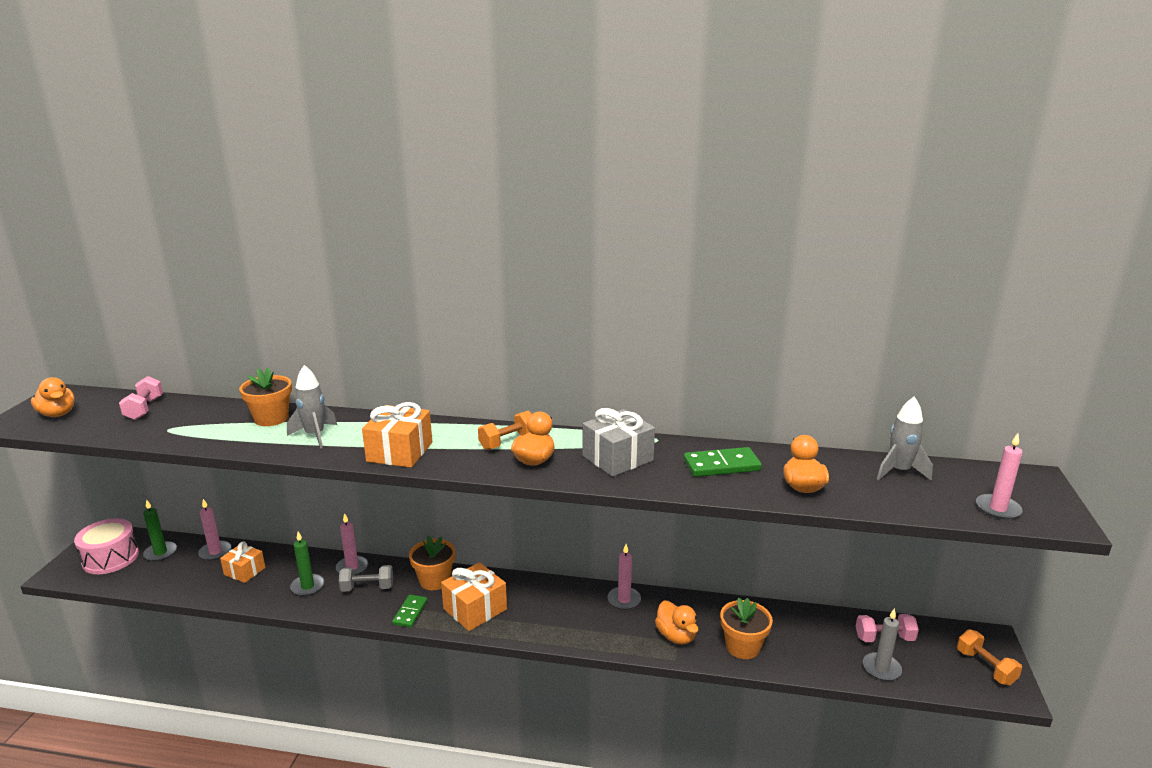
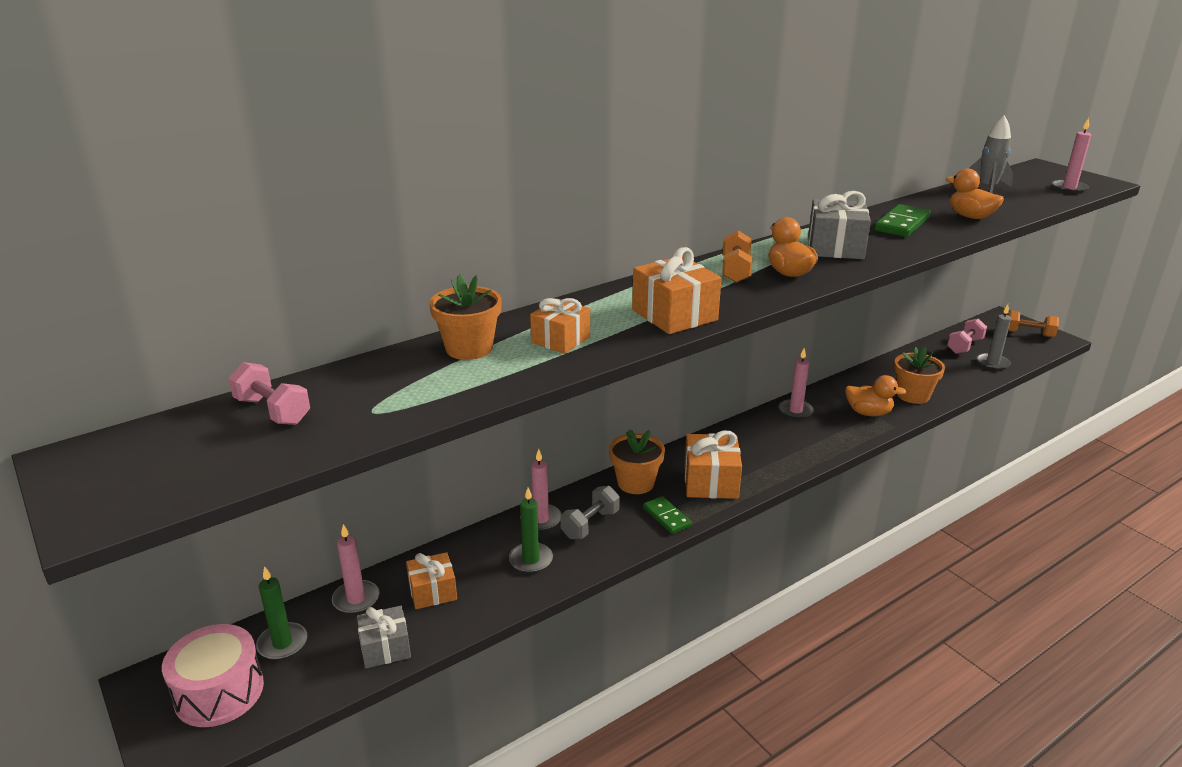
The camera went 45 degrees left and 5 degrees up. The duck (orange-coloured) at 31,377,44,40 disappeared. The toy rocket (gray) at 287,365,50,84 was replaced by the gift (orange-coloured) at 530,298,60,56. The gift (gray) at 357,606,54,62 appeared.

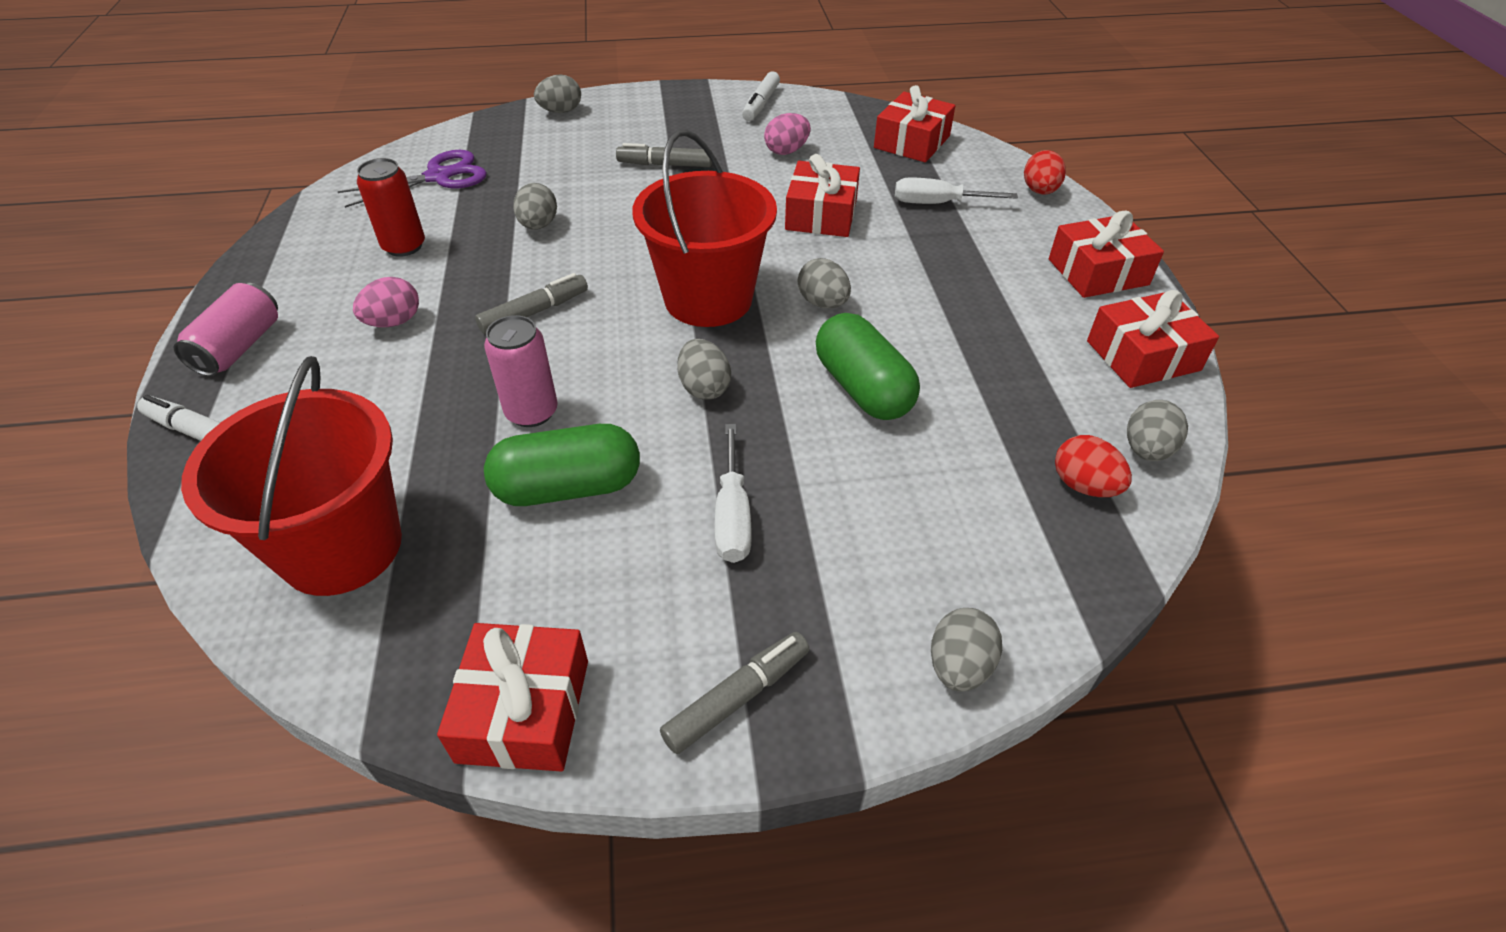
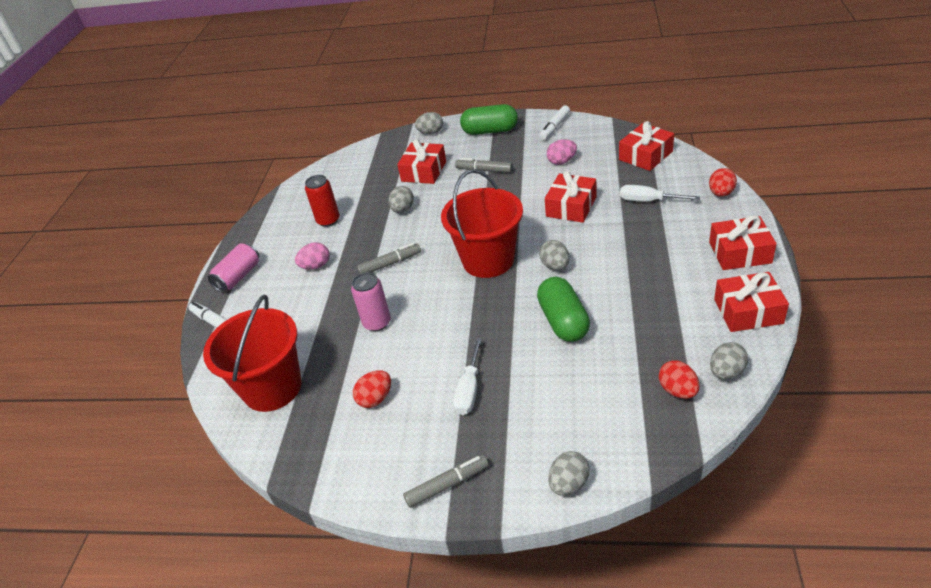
The camera went 20 degrees right and 5 degrees down. The pair of scissors (violet) at 337,150,150,58 disappeared. The gift (scarlet) moved from 437,623,151,149 to 397,139,49,45. The pill shape (emerald) moved from 484,424,156,82 to 460,104,58,31. The toy egg (gray) at 677,339,54,61 disappeared. The toy egg (scarlet) at 353,370,38,38 appeared.

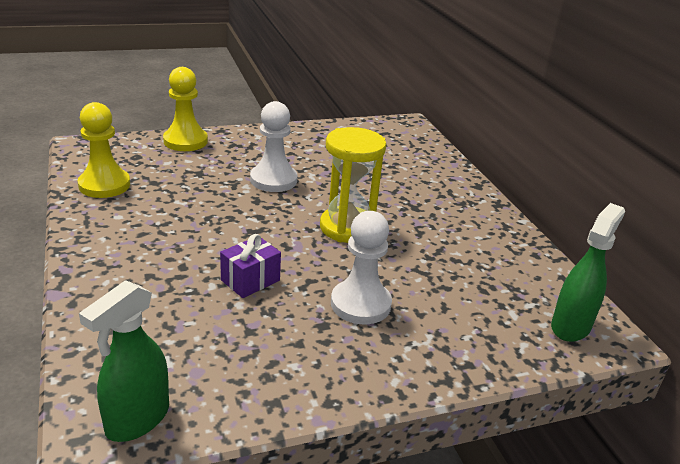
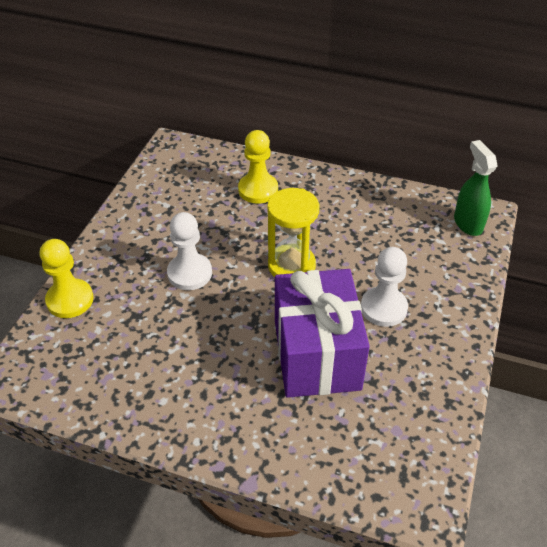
The camera went 50 degrees left and 15 degrees up. The game pawn (bright yellow) moved from 78,102,52,96 to 238,130,40,74. The sprayer (emerald) at 79,280,90,162 disappeared. The gift (violet) at 220,234,61,64 changed to 2.44 times the size.

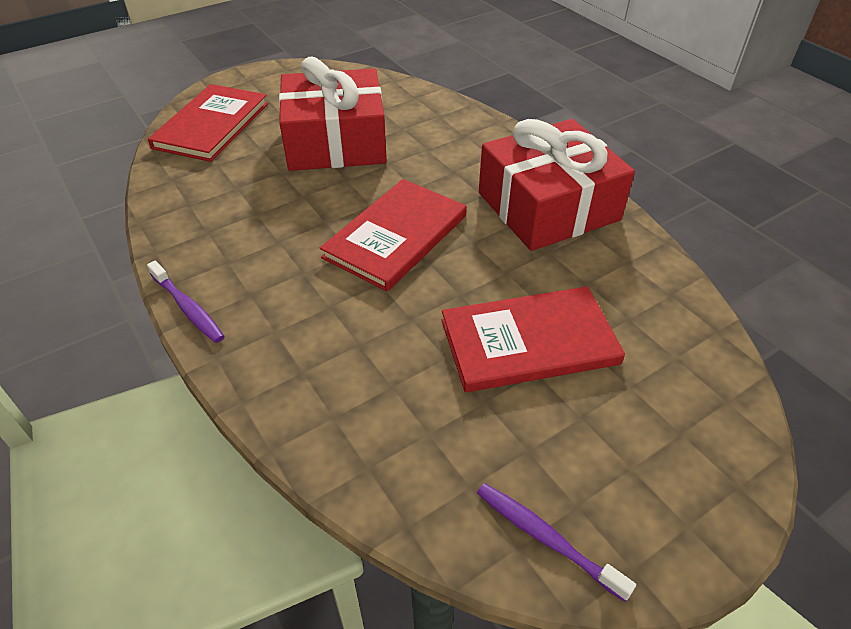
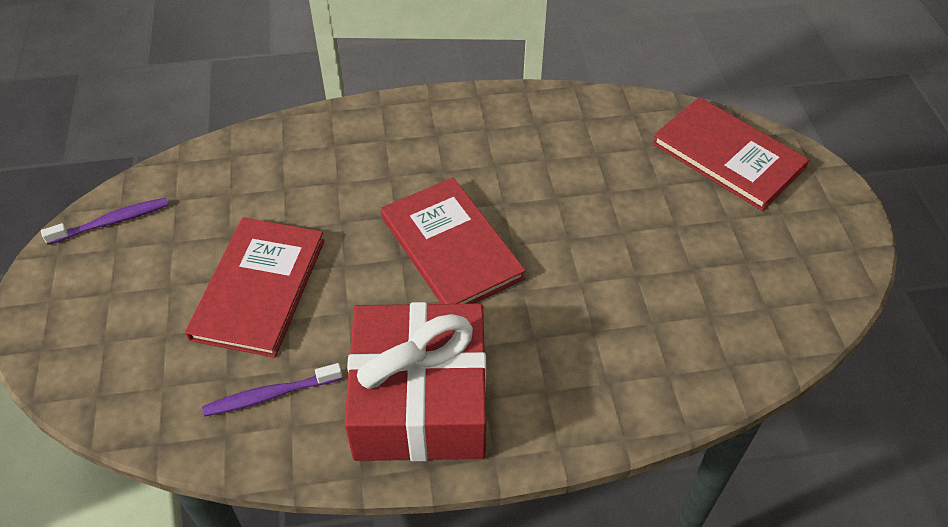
The camera went 115 degrees right and 5 degrees up. The tooth brush (violet) moved from 147,261,78,82 to 202,363,140,53. The gift (scarlet) at 279,57,108,114 disappeared.

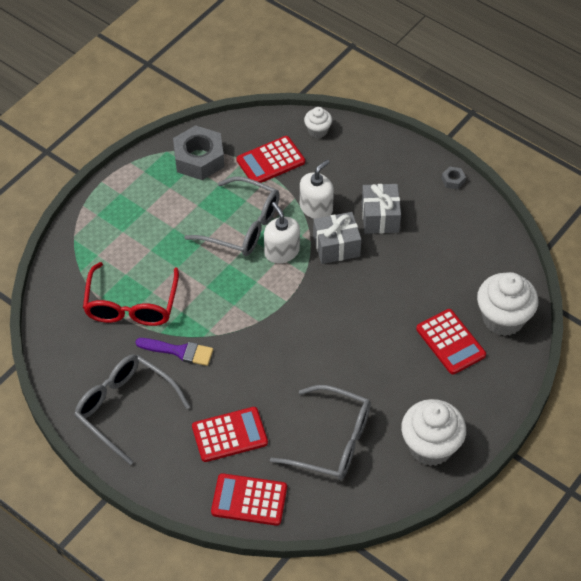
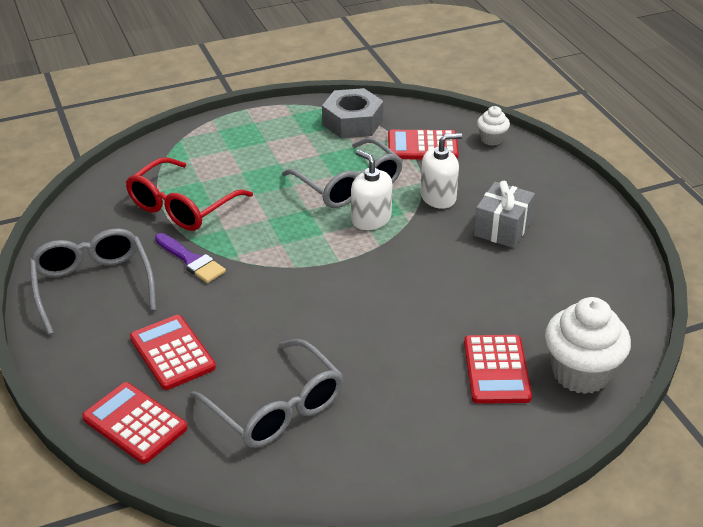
The camera went 30 degrees right and 15 degrees down. The calculator (scarlet) at 192,407,76,55 turned 135 degrees counterclockwise. The pump bottle (white) at 264,202,36,61 turned 45 degrees counterclockwise. The gift (gray) at 313,212,48,52 disappeared. The muffin (white) at 401,399,65,67 disappeared. The hexagon nut (gray) at 442,166,24,23 disappeared.

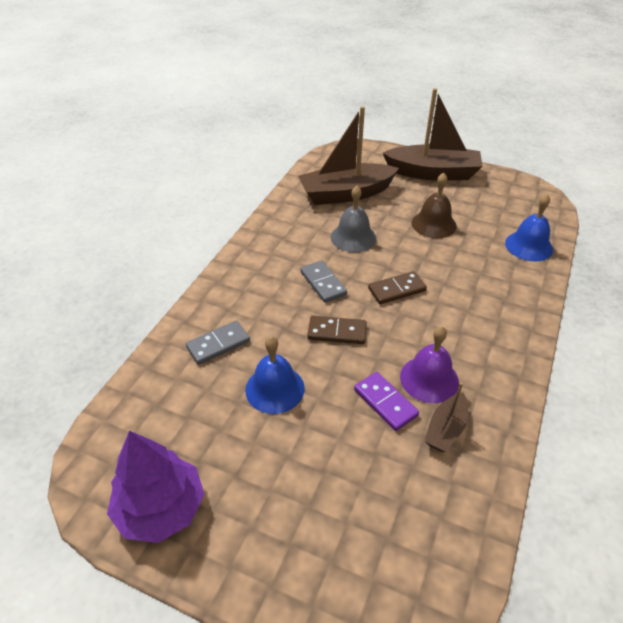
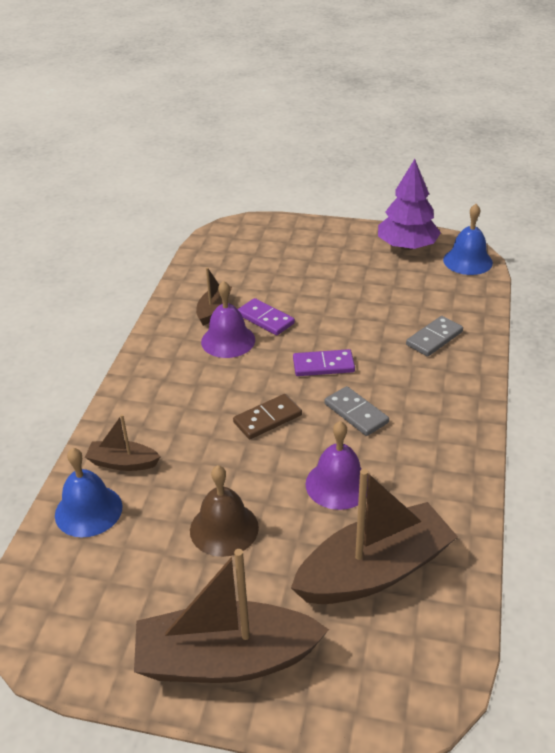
The camera went 170 degrees right and 5 degrees down. The bell (cobalt) moved from 245,336,60,78 to 443,204,50,71. The domino (russet) at 308,316,59,28 became the domino (violet) at 293,349,62,27. The bell (gray) at 331,186,45,67 became the bell (violet) at 306,421,62,89. The sailboat (russet) at 85,414,76,57 appeared.

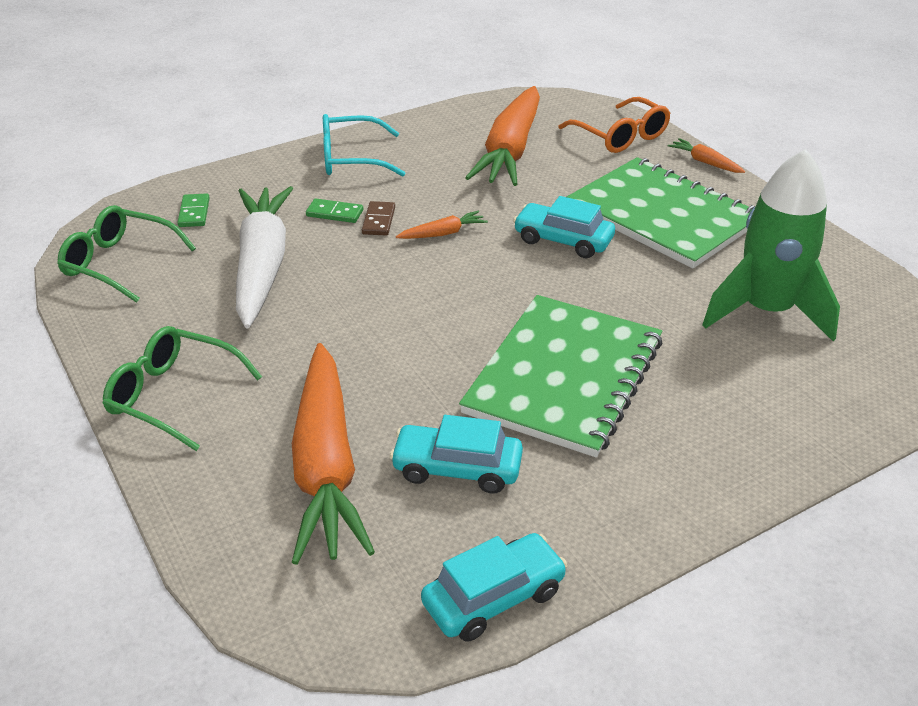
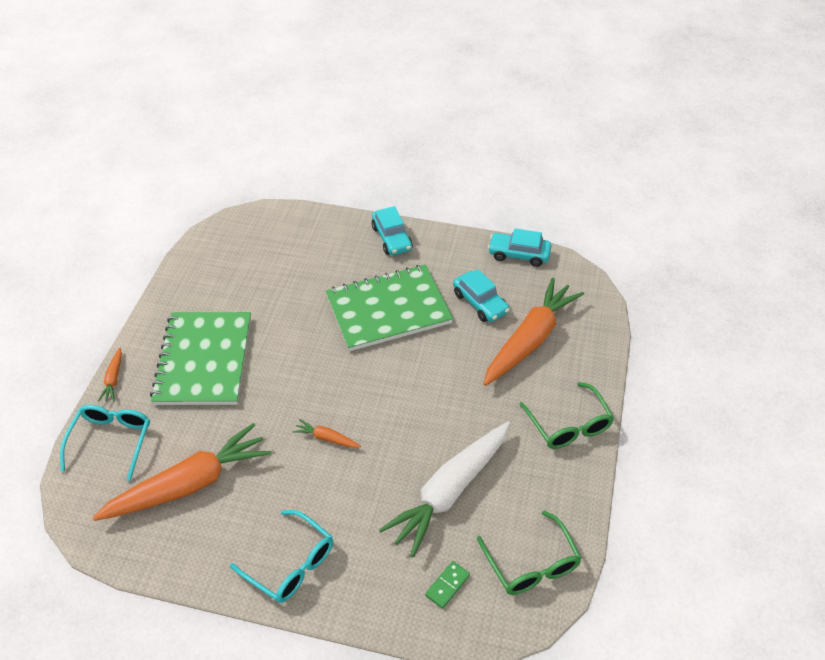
The camera went 135 degrees left and 10 degrees up. The domino (emerald) at 306,198,57,25 disappeared. The domino (russet) at 362,201,33,35 disappeared. The automobile (turquoise) moved from 513,196,102,62 to 372,206,41,49. The spectacles (orange-coloured) at 558,97,113,56 became the spectacles (turquoise) at 60,405,90,76. The toy rocket (emerald) at 702,149,138,192 disappeared.

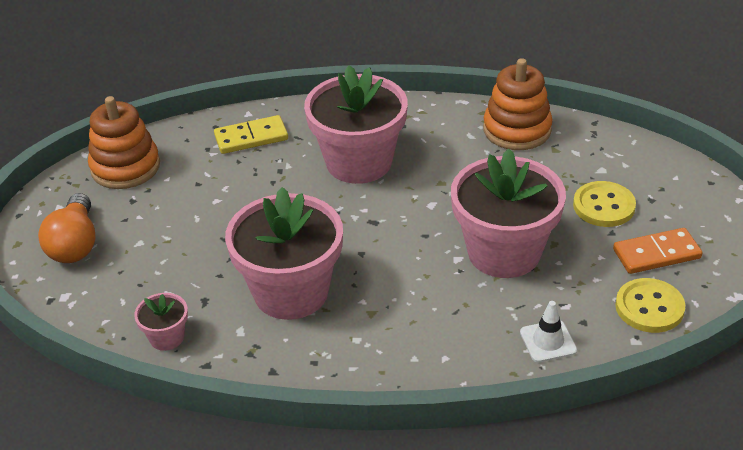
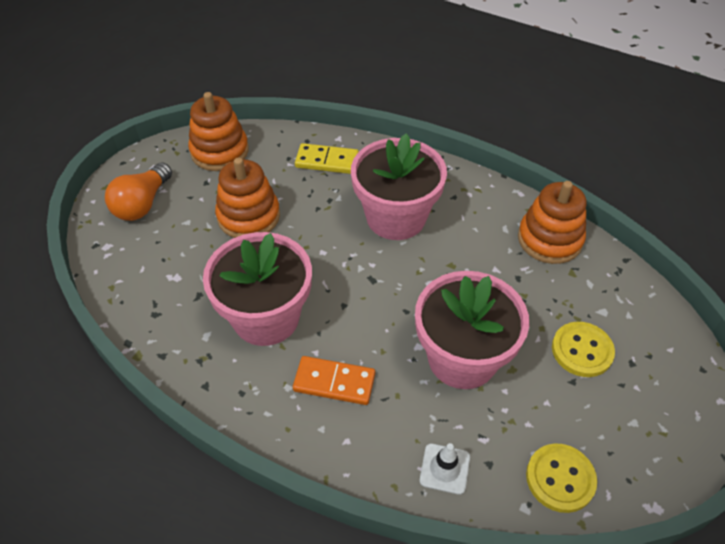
The camera went 25 degrees right and 10 degrees up. The potted plant (rose-pink) at 134,293,54,58 disappeared. The domino (orange-coloured) moved from 613,228,89,46 to 293,356,82,49. The ring stacker (orange-coloured) at 215,157,65,81 appeared.

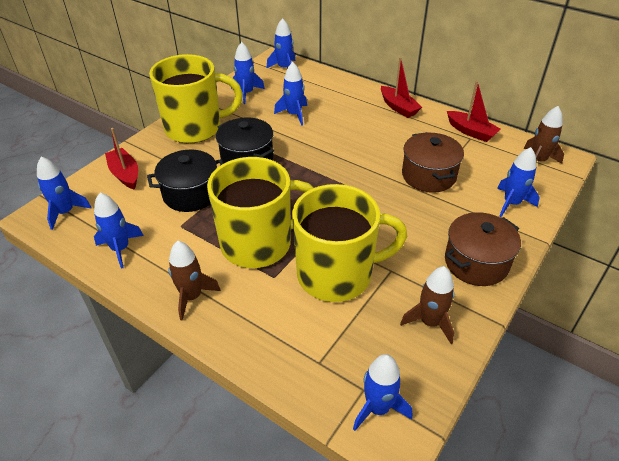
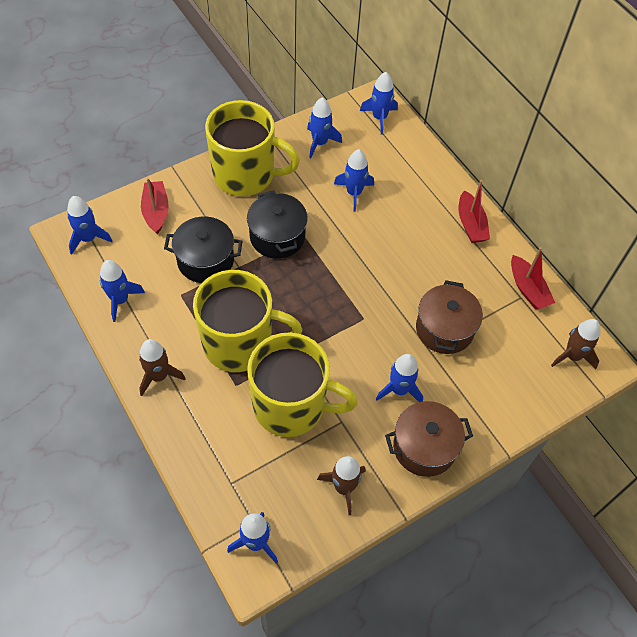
The camera went 20 degrees right and 15 degrees up. The toy rocket (cobalt) moved from 497,147,43,70 to 376,354,47,48.

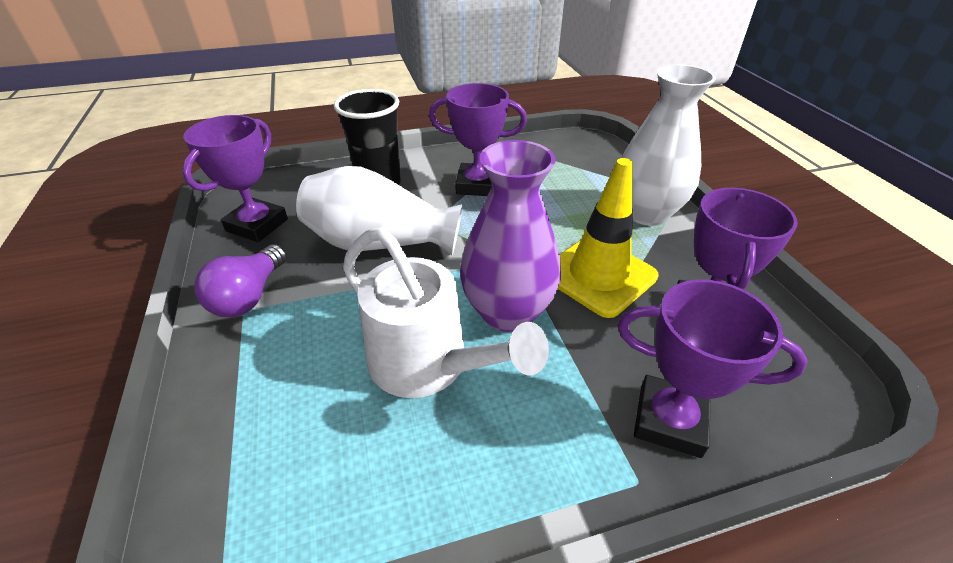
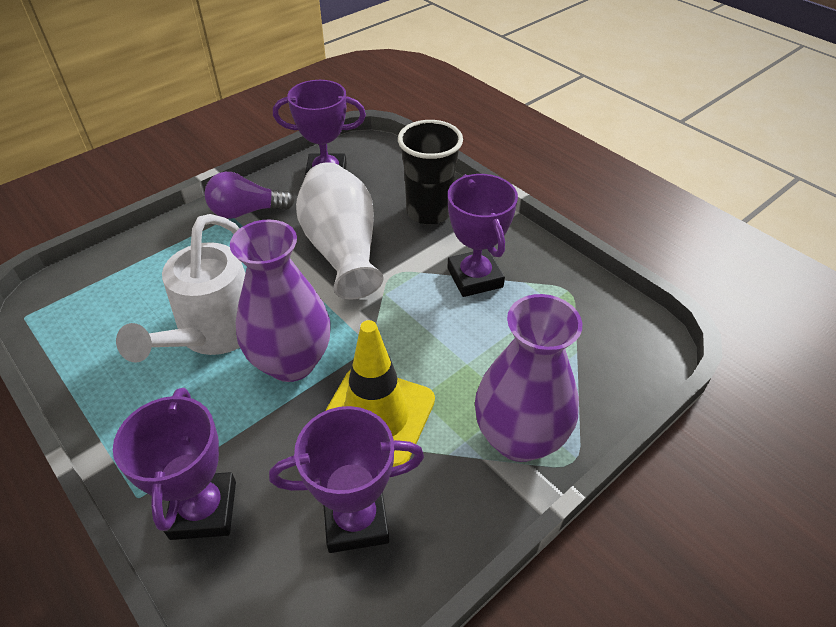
The camera went 65 degrees right and 5 degrees up. The tall vase (white) at 622,64,94,162 became the tall vase (violet) at 475,294,107,168.

